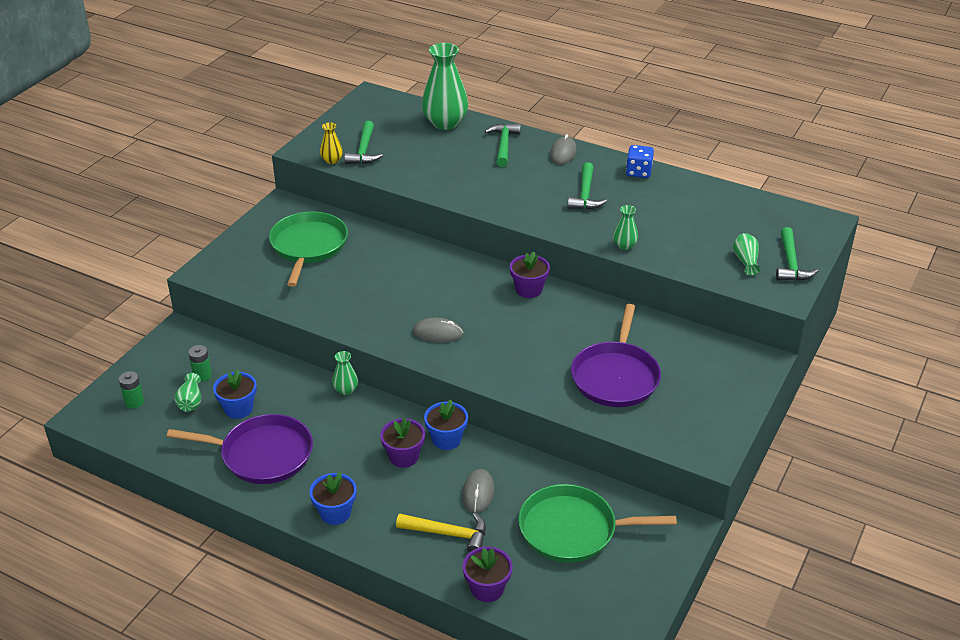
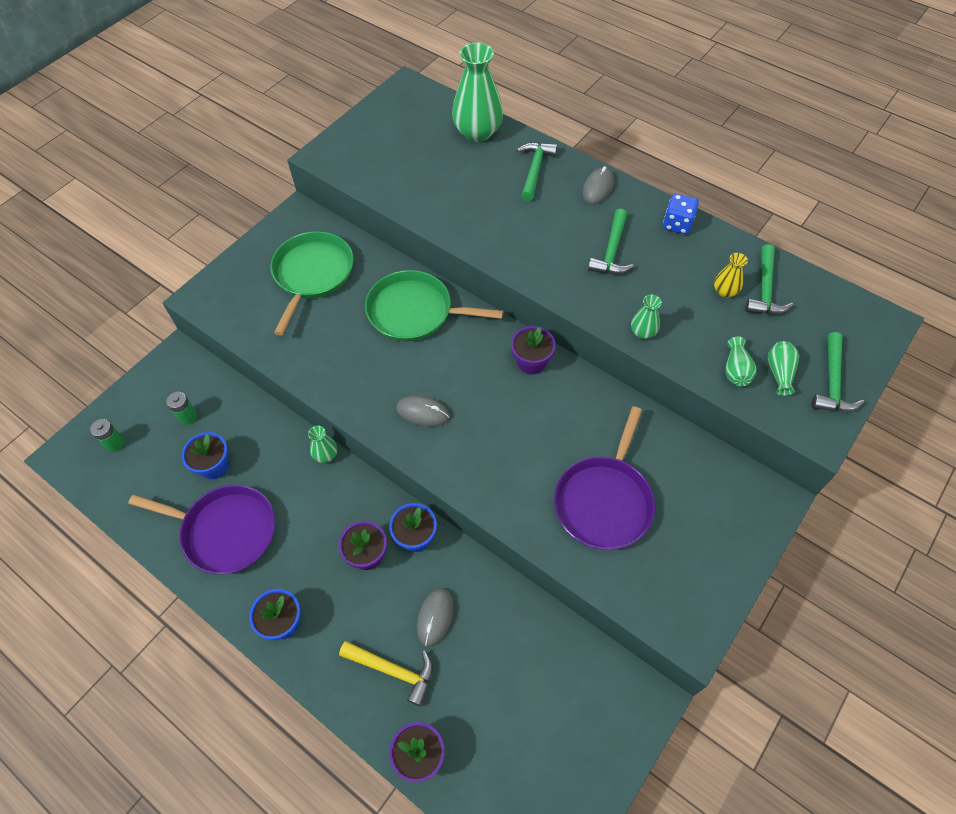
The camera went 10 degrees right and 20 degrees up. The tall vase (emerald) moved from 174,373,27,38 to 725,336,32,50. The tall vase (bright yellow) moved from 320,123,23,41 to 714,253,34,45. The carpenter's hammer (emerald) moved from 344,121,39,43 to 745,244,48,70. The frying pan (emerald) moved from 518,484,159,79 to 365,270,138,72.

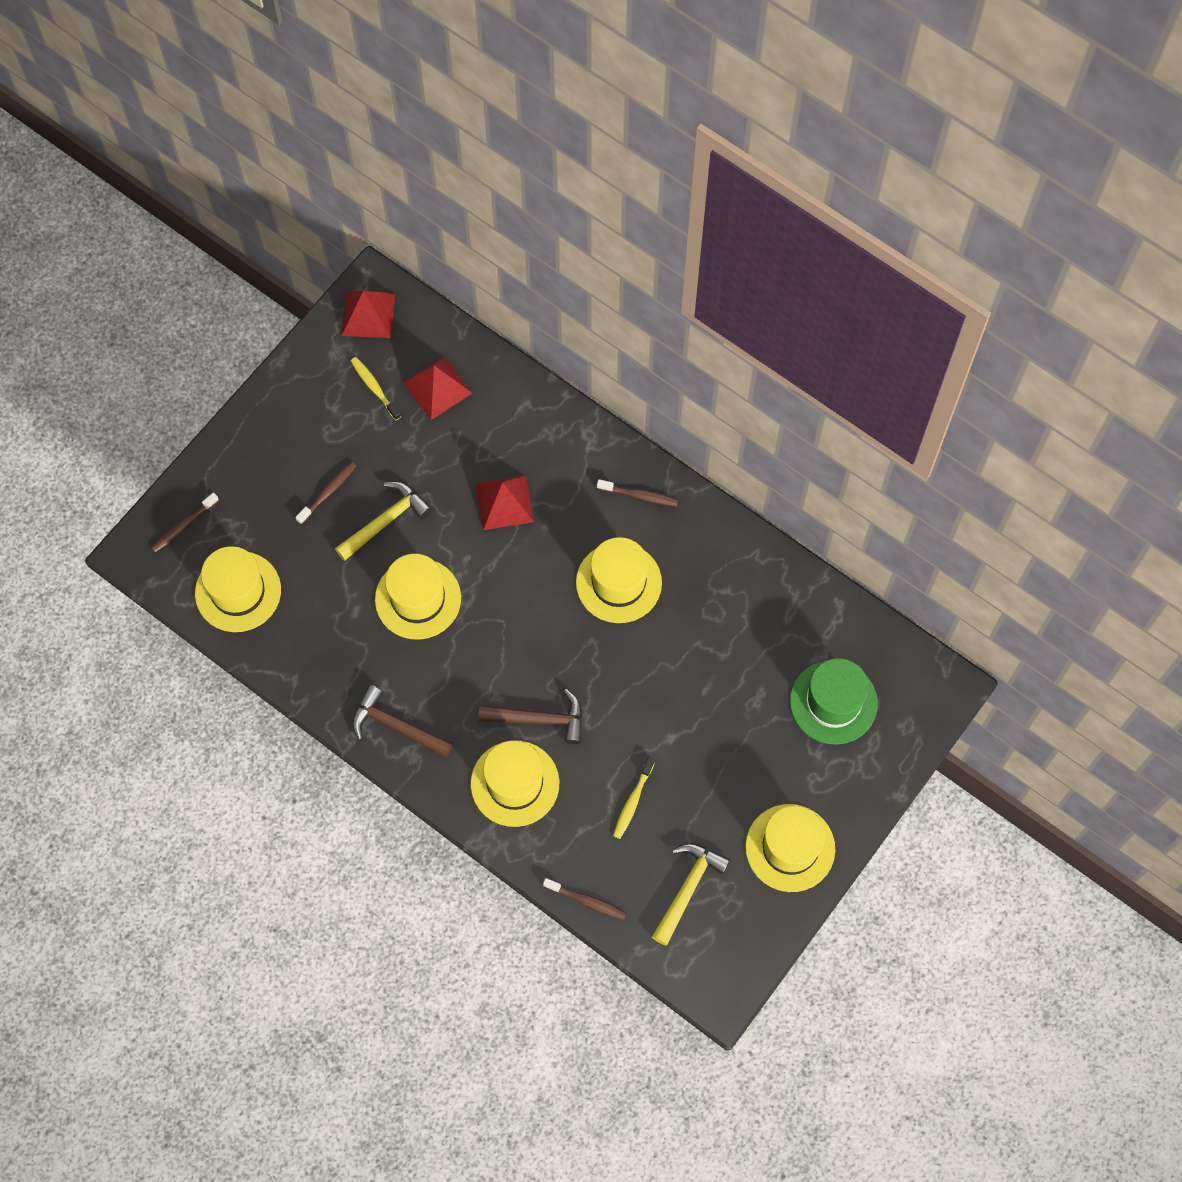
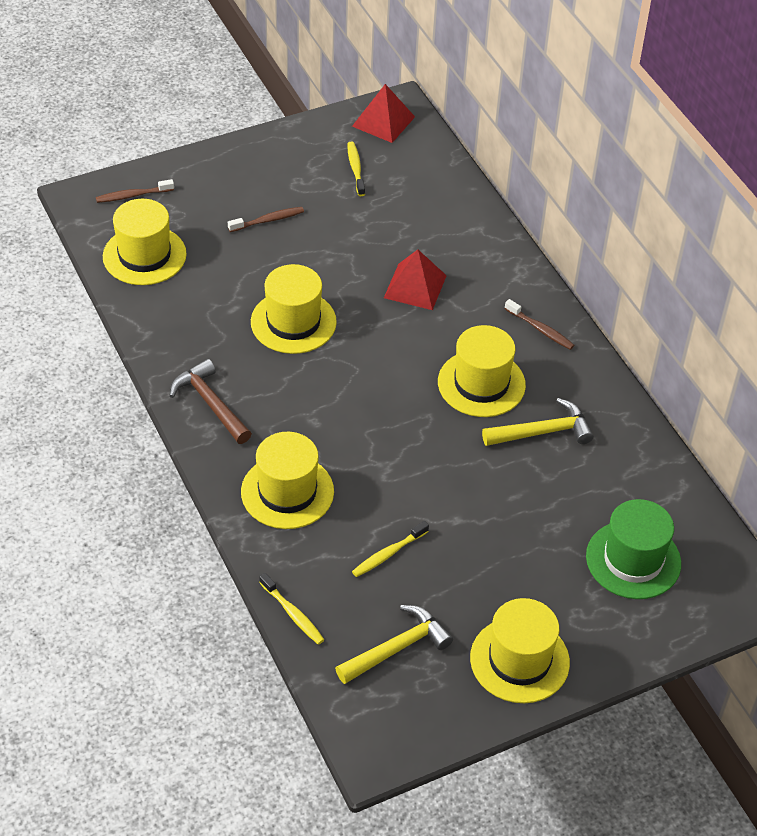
The camera went 25 degrees right and 20 degrees down. The carpenter's hammer (bright yellow) moved from 335,482,97,79 to 482,398,112,48. The pyramid shape (scarlet) at 403,357,69,63 disappeared. The carpenter's hammer (russet) at 478,689,105,55 disappeared. The tooth brush (russet) at 543,878,83,42 became the tooth brush (bright yellow) at 259,573,65,72.

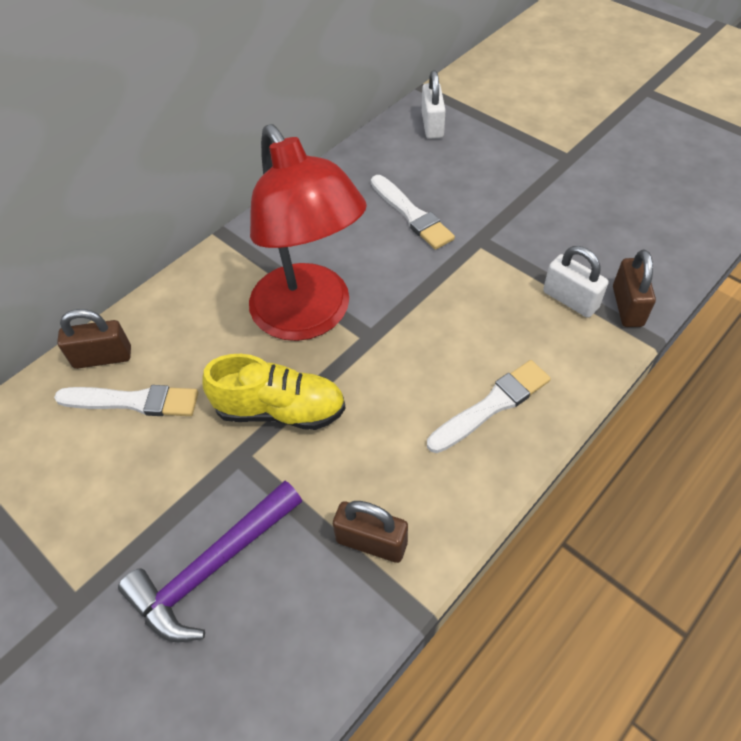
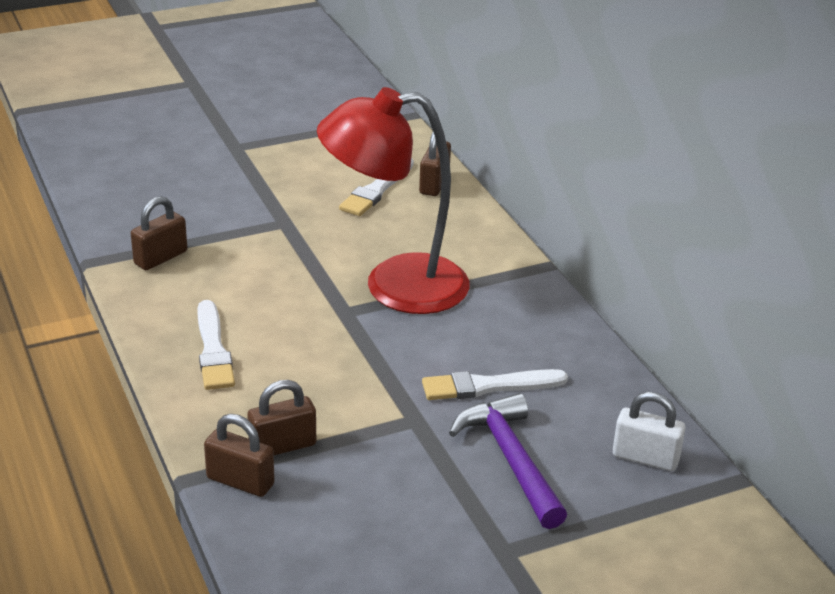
The camera went 110 degrees right and 20 degrees down. The carpenter's hammer (violet) moved from 118,481,184,161 to 449,393,118,136. The lace-up shoe (bright yellow) at 202,354,144,76 disappeared. The lock (white) at 543,246,65,72 became the lock (russet) at 247,380,69,75.

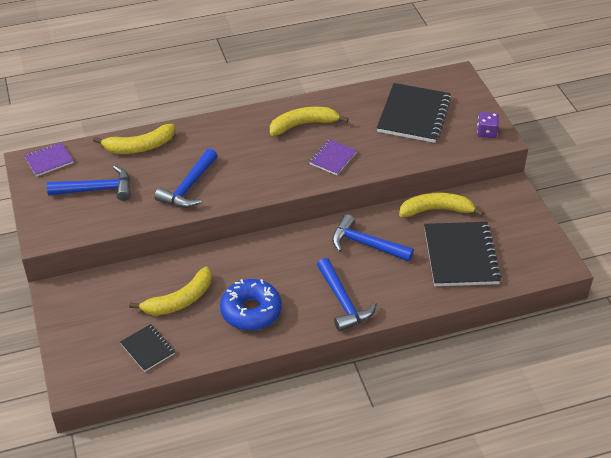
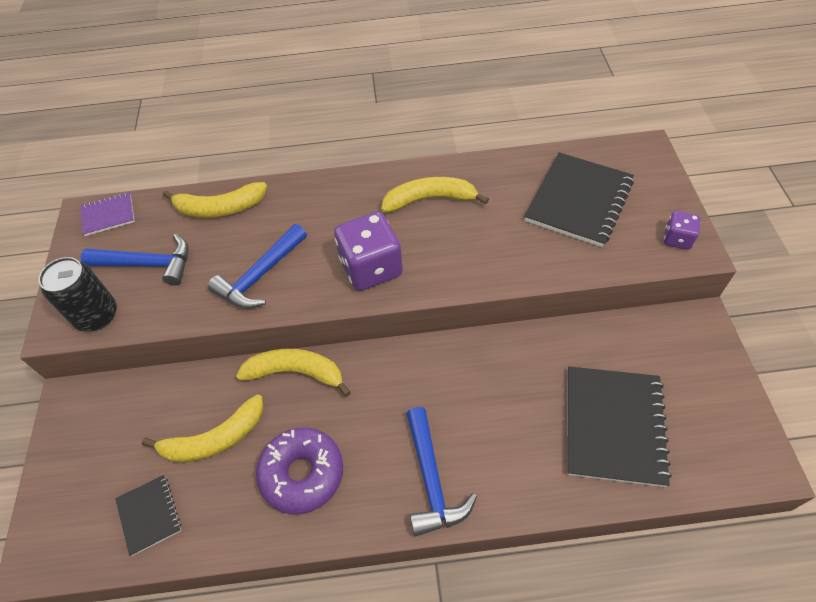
The camera went 15 degrees right and 10 degrees up. The doughnut (cobalt) at 220,279,62,52 became the doughnut (violet) at 256,428,87,87. The notebook (violet) at 309,139,48,36 disappeared. The carpenter's hammer (cobalt) at 332,214,82,48 disappeared. The banana (bright yellow) moved from 399,193,85,24 to 236,349,115,48. The can (jet-black) at 39,257,78,74 appeared. The dice (violet) at 334,212,69,79 appeared.

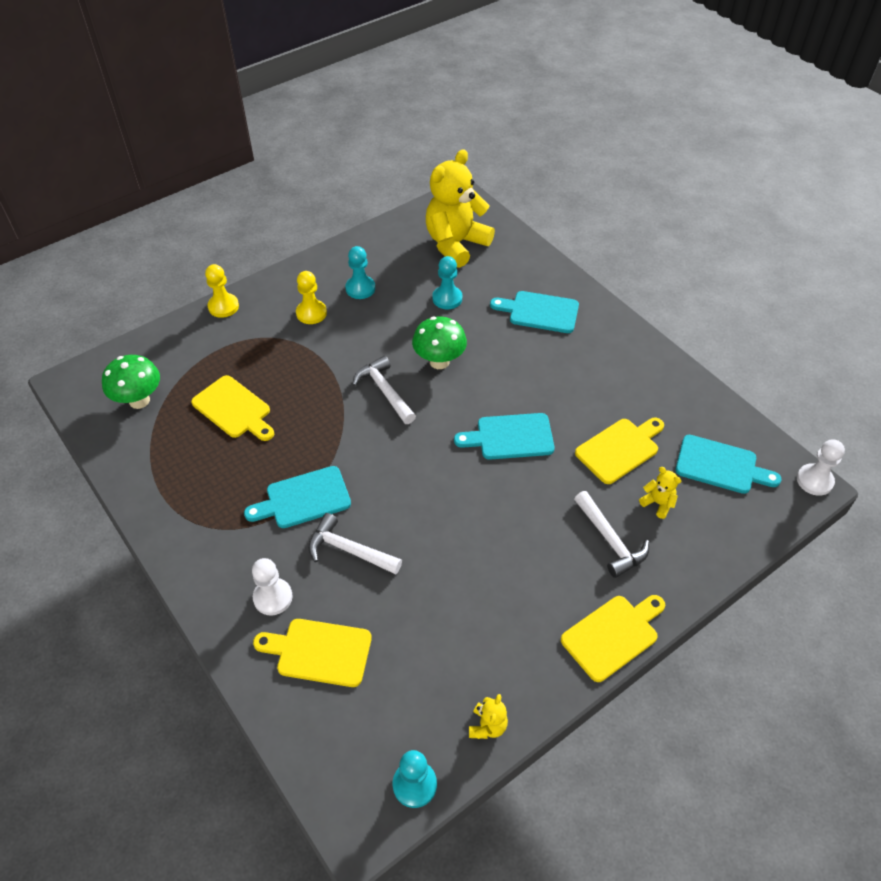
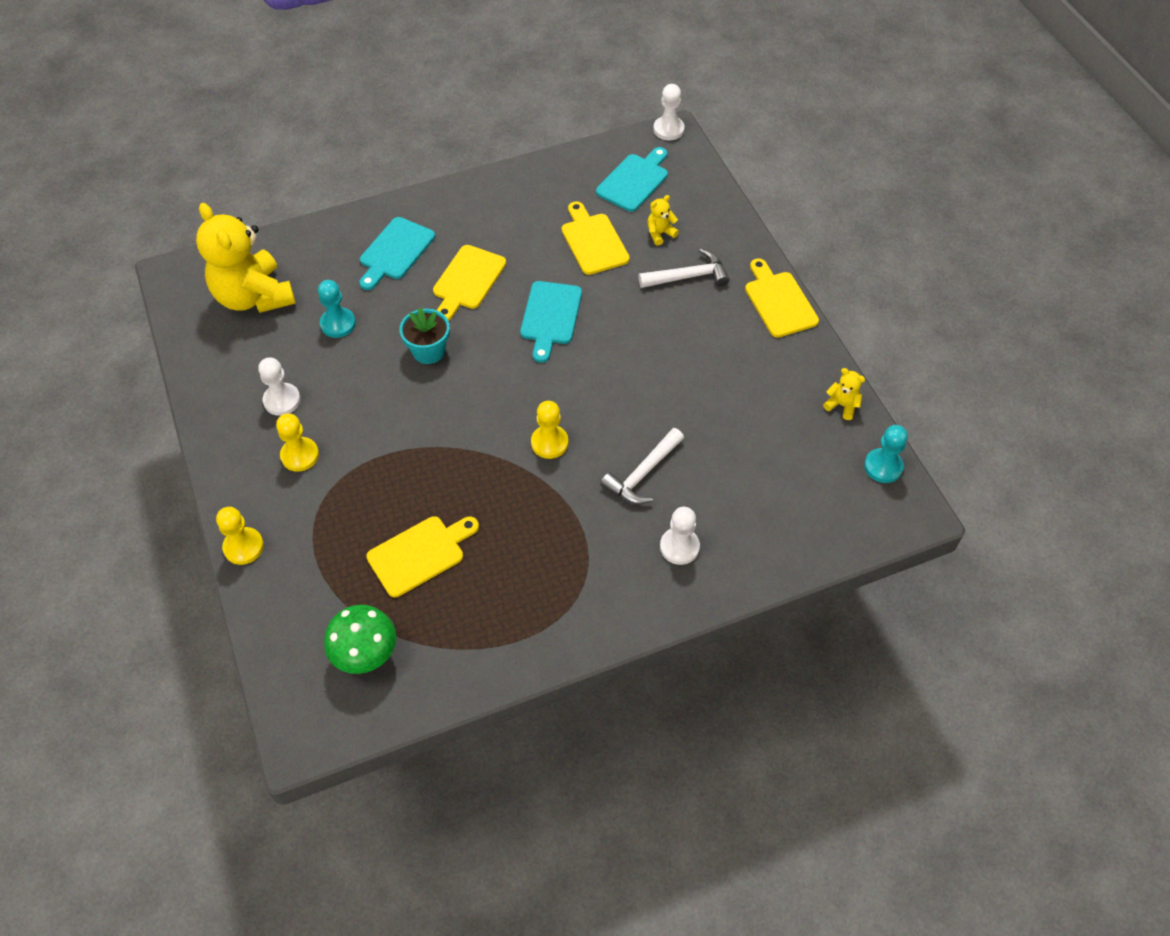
The camera went 75 degrees left and 5 degrees up. The chopping board (turquoise) at 244,466,107,62 disappeared. The chopping board (bright yellow) moved from 253,619,119,68 to 433,245,73,76. The game pawn (turquoise) at 345,246,30,53 became the game pawn (white) at 258,357,43,59. The carpenter's hammer (white) at 352,356,64,68 disappeared. The mushroom (emerald) at 412,316,55,53 was replaced by the potted plant (turquoise) at 399,307,51,57. The game pawn (bright yellow) at 531,401,37,58 appeared.

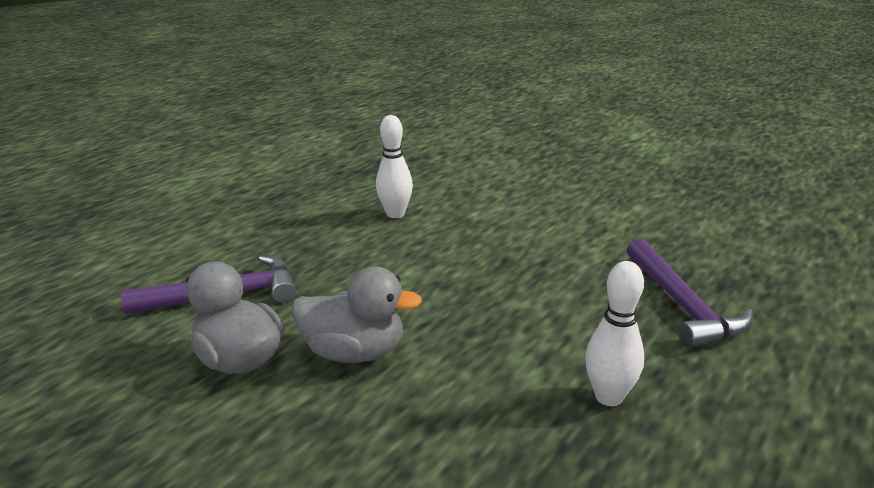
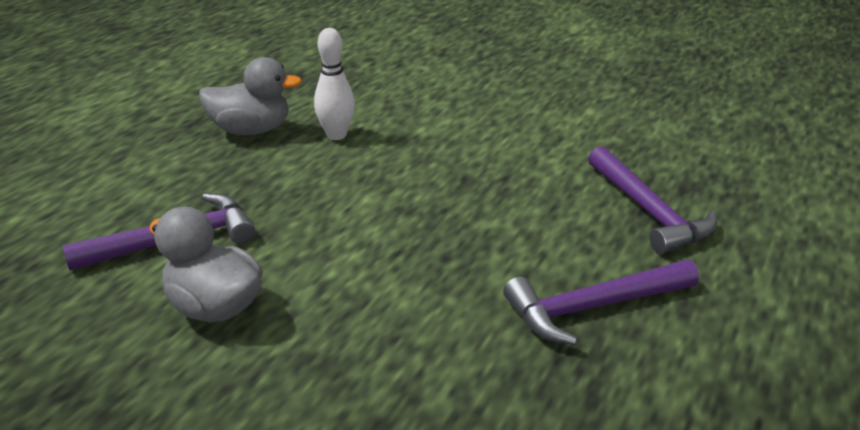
The camera went 10 degrees left and 5 degrees up. The duck (gray) moved from 292,267,130,96 to 199,57,103,78. The bowling pin (white) at 585,261,59,145 was replaced by the carpenter's hammer (violet) at 503,260,196,85.

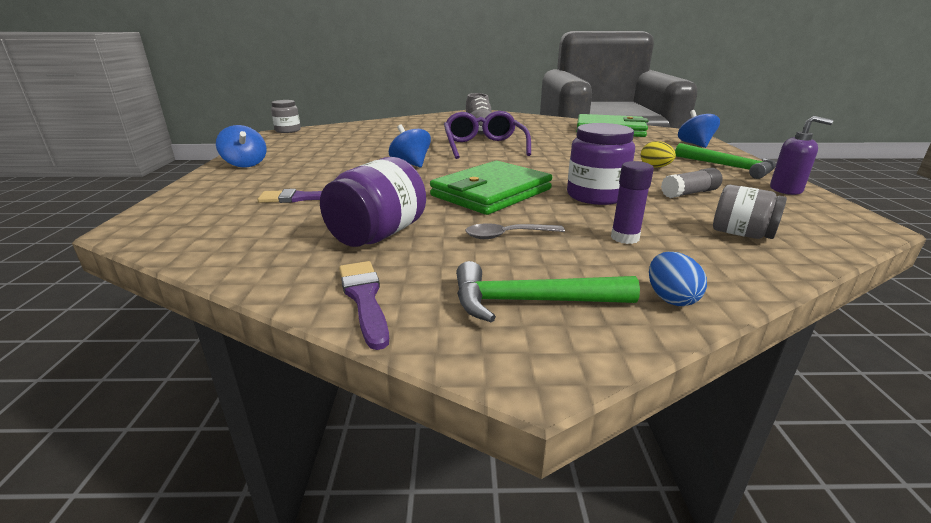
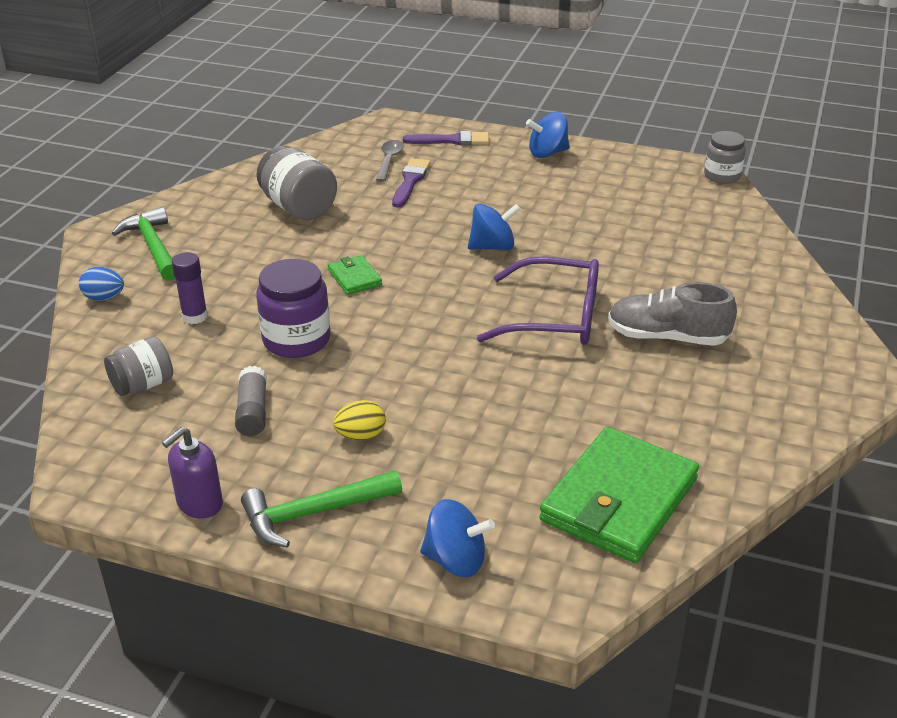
The camera went 110 degrees right and 10 degrees up. The jam jar (violet) at 320,157,106,90 became the jam jar (gray) at 257,146,80,75. The brush (violet) moved from 339,261,50,89 to 403,131,86,14. The wallet (emerald) at 430,161,122,54 changed to 0.46 times the size. The carpenter's hammer (emerald) at 456,261,184,62 turned 45 degrees counterclockwise. The tablespoon (gray) moved from 465,223,100,16 to 376,140,28,42.

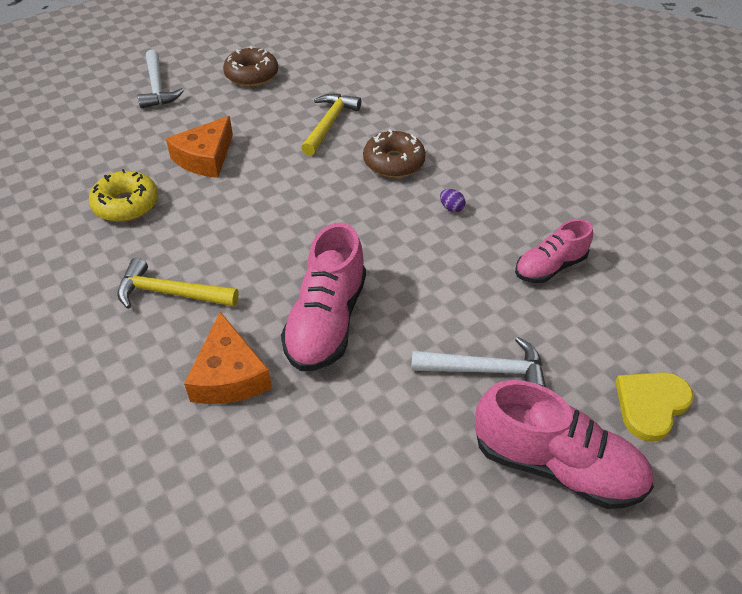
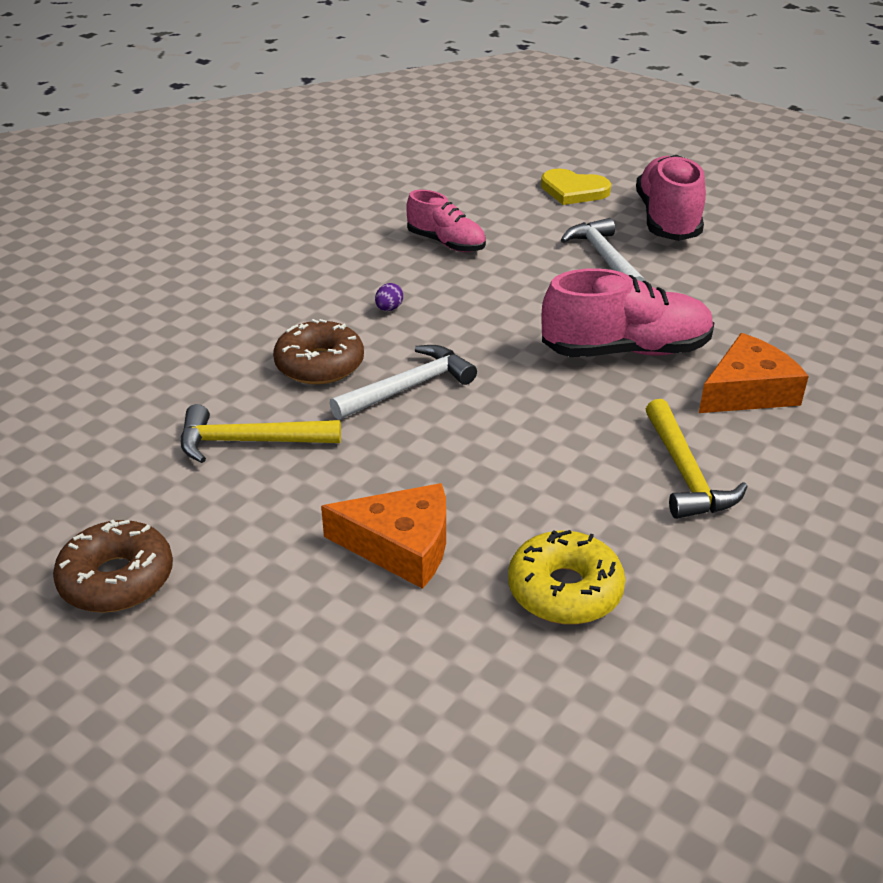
The camera went 110 degrees left and 10 degrees down. The carpenter's hammer (white) moved from 138,50,46,59 to 329,345,148,75.

